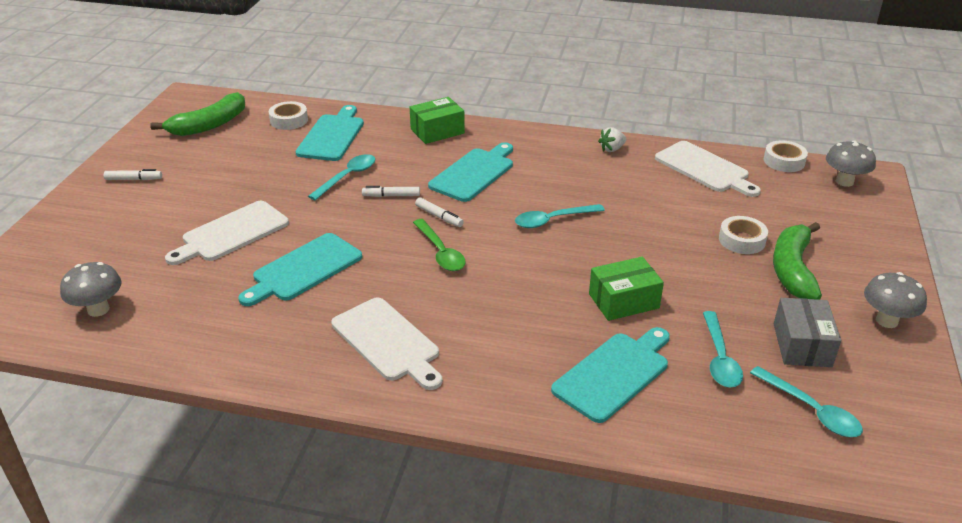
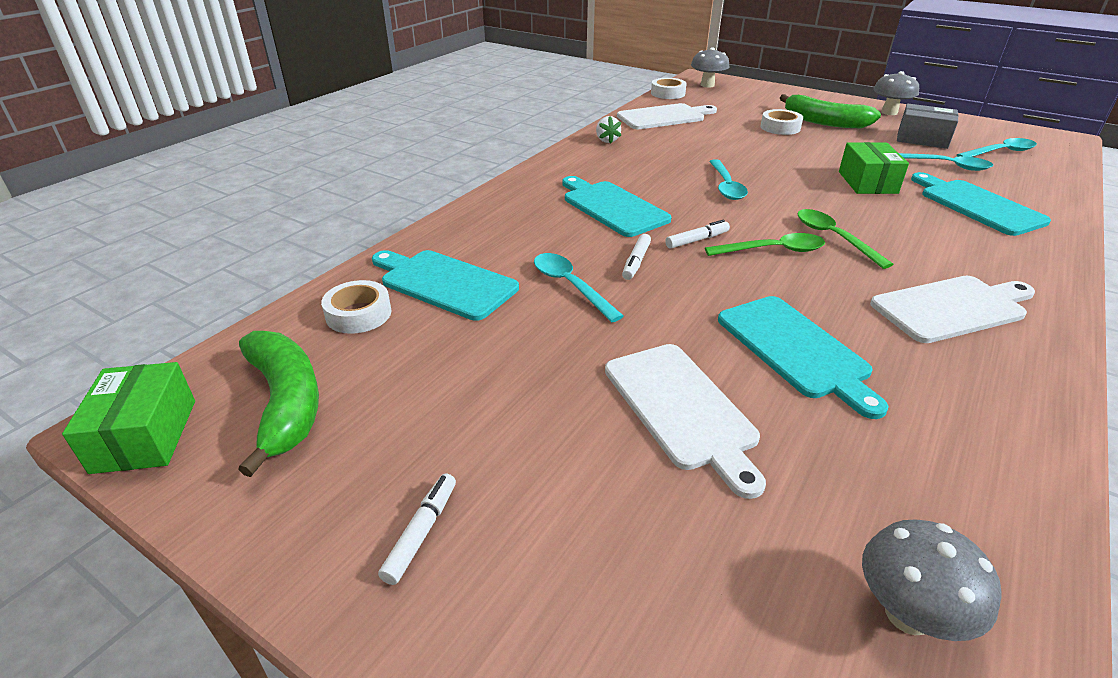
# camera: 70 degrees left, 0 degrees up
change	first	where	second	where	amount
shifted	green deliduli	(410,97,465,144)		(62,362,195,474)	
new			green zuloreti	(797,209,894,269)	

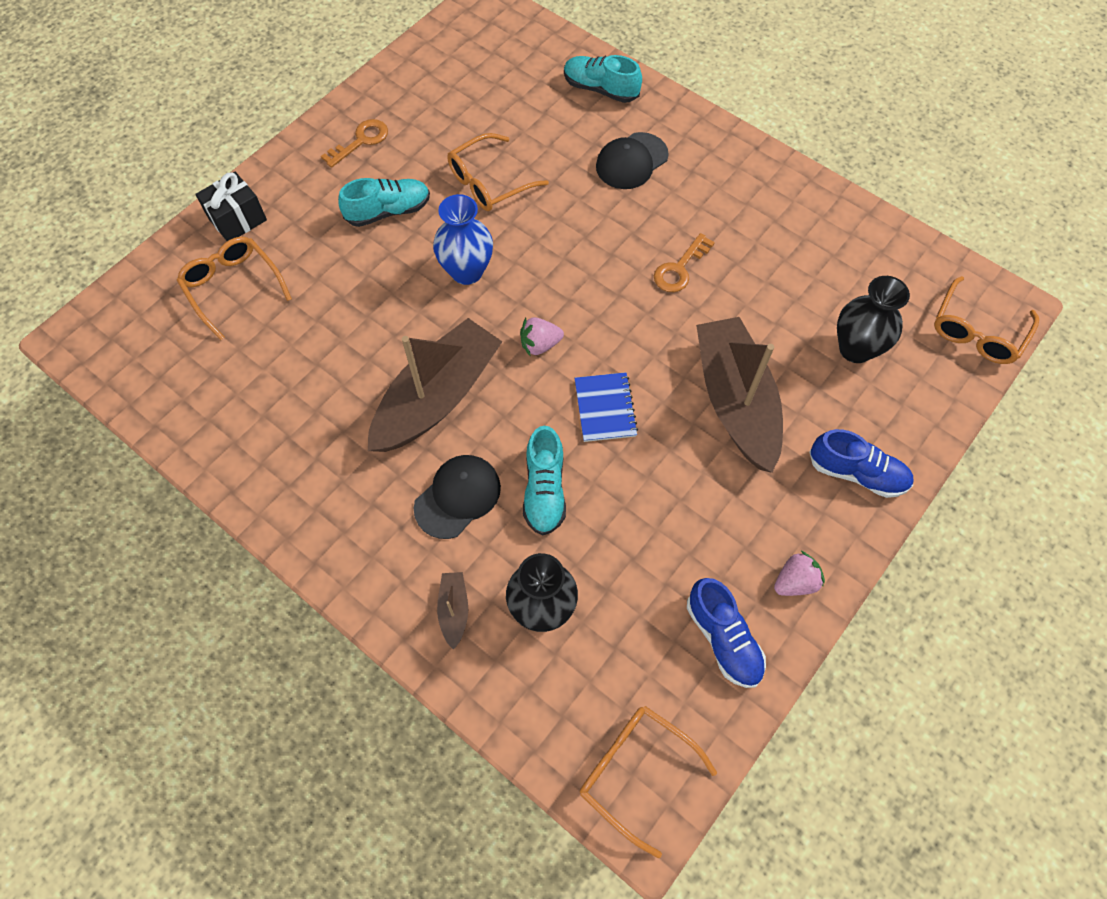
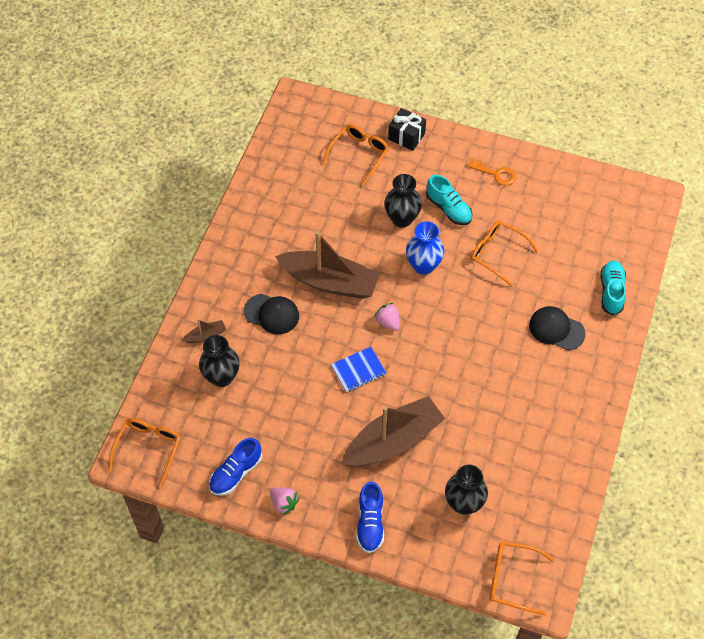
# camera: 70 degrees right, 5 degrees down
change	first	where	second	where	amount
gone	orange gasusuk	(654,233,715,292)			
gone	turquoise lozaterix	(523,426,566,535)			
new			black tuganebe	(384,174,422,228)	

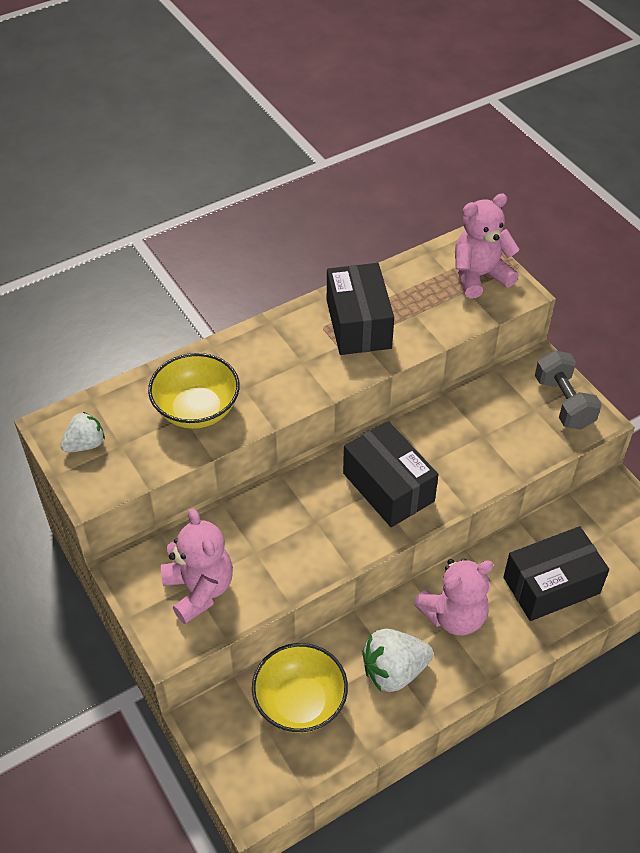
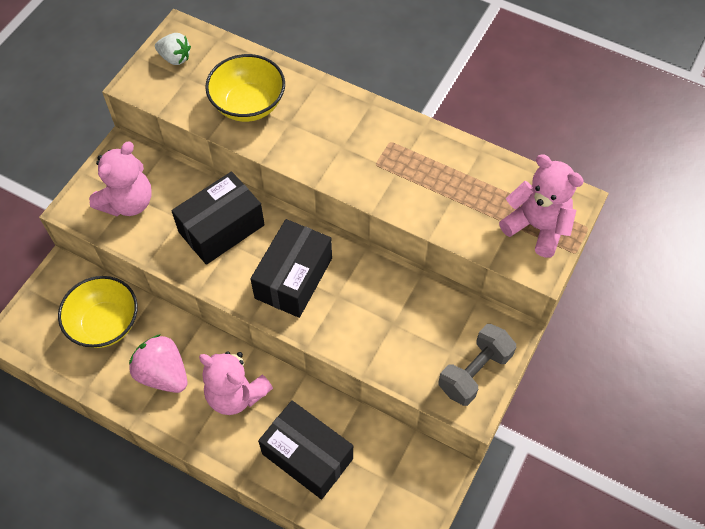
# camera: 60 degrees right, 10 degrees up
change	first	where	second	where	amount
shifted	black deliduli	(327,263,394,355)		(171,171,265,265)	
repainted	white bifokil	(362,629,433,692)	pink bifokil	(129,334,187,393)	

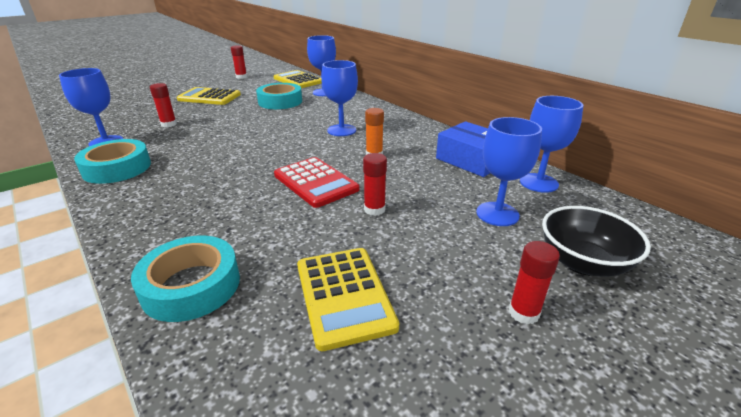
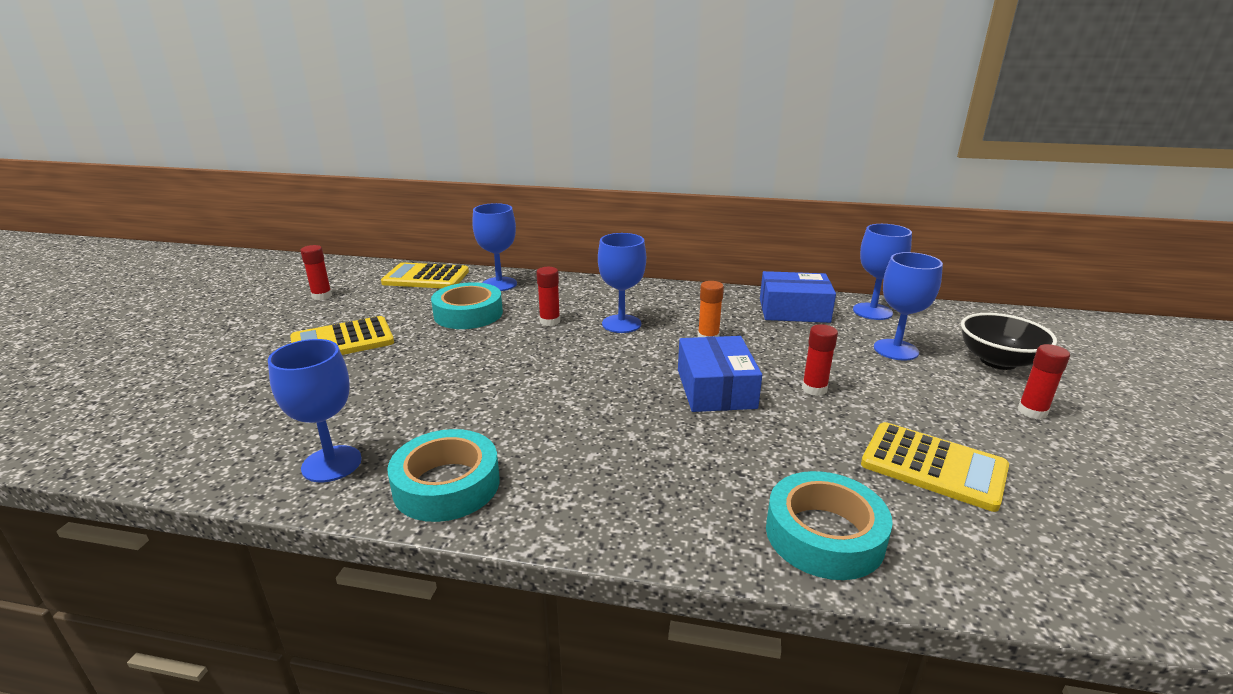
# camera: 40 degrees left, 5 degrees down
change	first	where	second	where	amount
shifted	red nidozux	(150,83,177,127)		(536,267,560,326)	
swapped	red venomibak	(274,157,359,208)	blue deliduli	(678,336,762,412)	

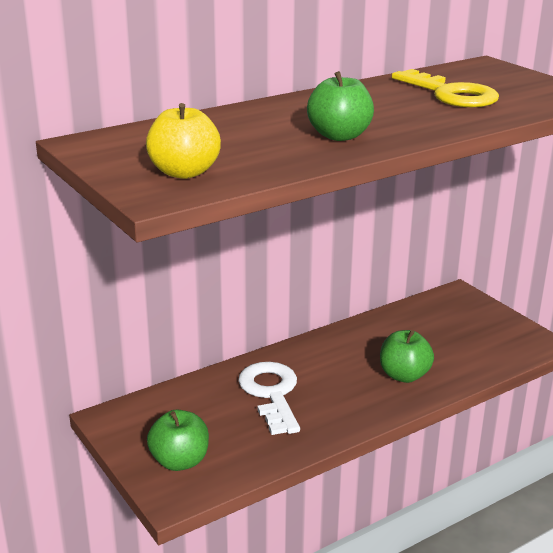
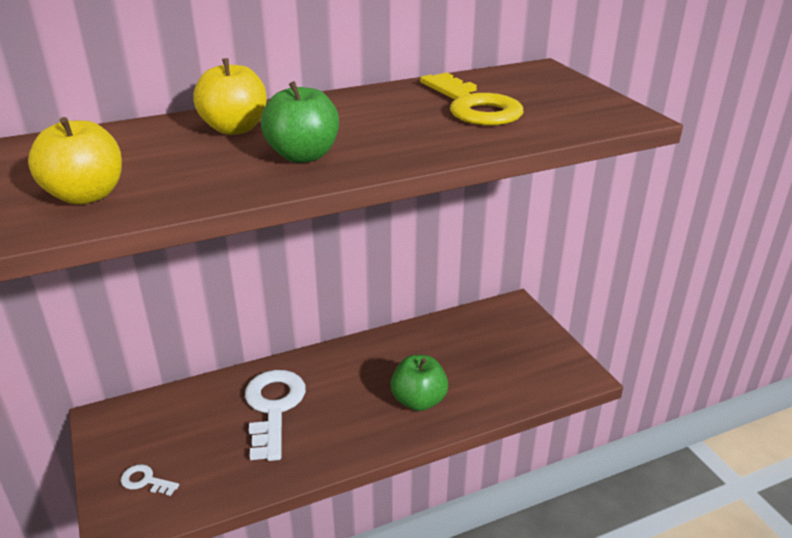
# camera: 10 degrees right, 5 degrees up
change	first	where	second	where	amount
swapped	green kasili	(147,410,209,471)	white gasusuk	(121,464,179,496)	
new			yellow kasili	(193,58,267,135)	

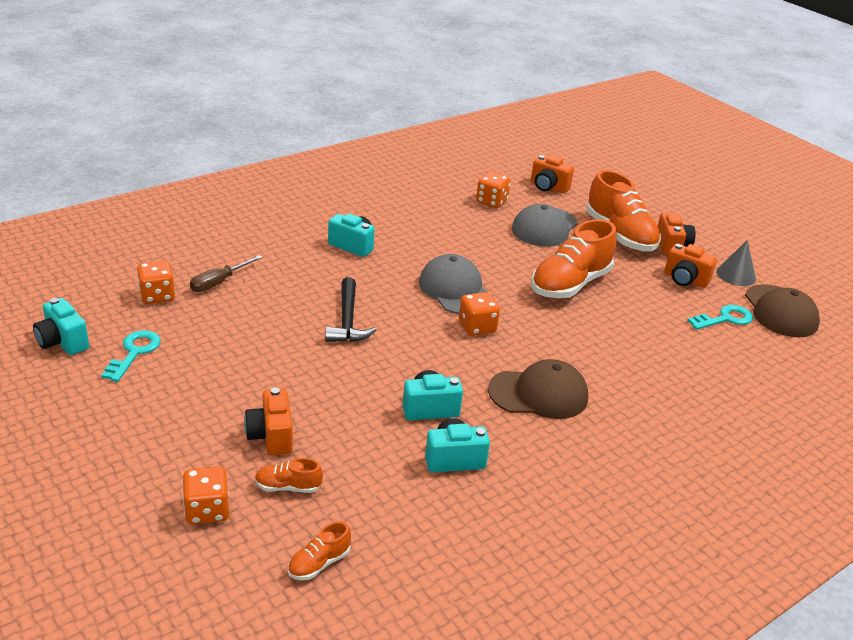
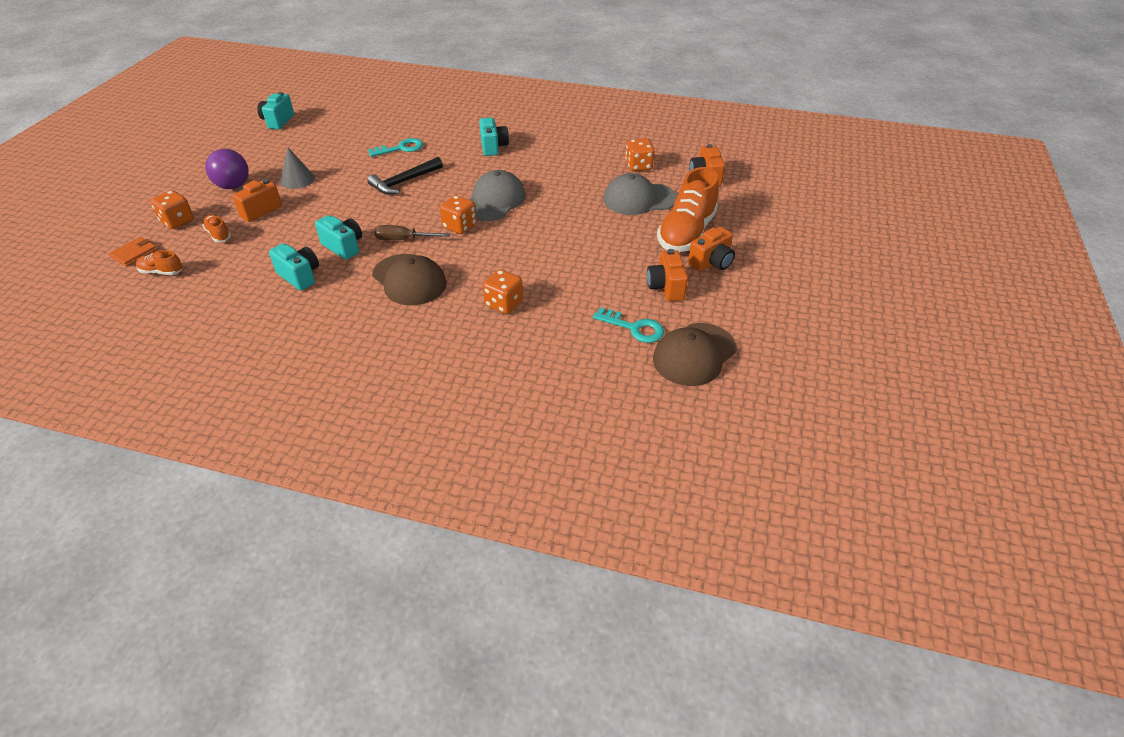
# camera: 55 degrees right, 10 degrees up
change	first	where	second	where	amount
gone	orange lozaterix	(531,219,617,298)			
shifted	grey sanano	(716,240,756,286)		(280,147,315,189)	
shifted	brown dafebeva	(190,255,262,292)		(374,225,450,240)	
shifted	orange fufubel	(137,261,175,304)		(483,269,523,314)	
shifted	turquoise gasusuk	(101,330,161,382)		(368,138,423,157)	
new			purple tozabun	(205,149,248,189)	
new			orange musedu	(109,237,157,267)	

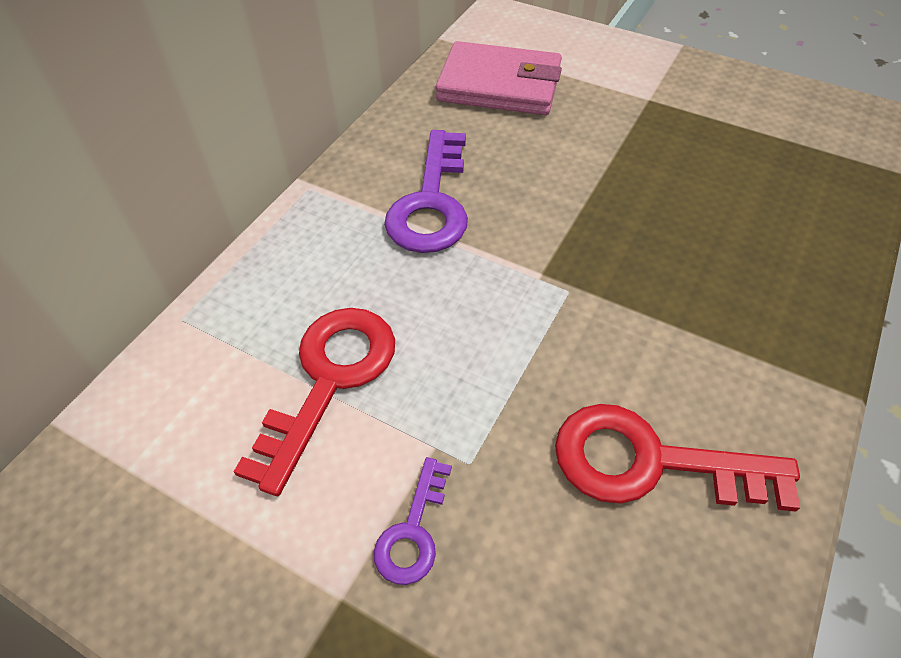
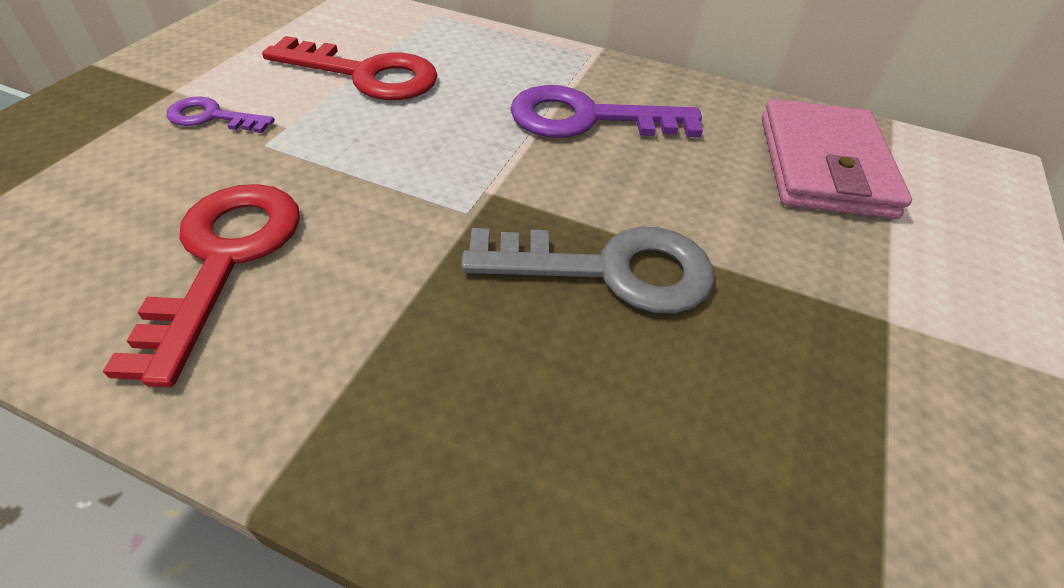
# camera: 80 degrees right, 5 degrees down
change	first	where	second	where	amount
new			grey gasusuk	(461,227,714,313)	

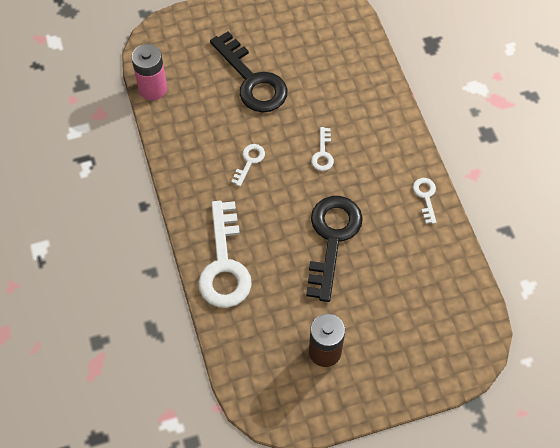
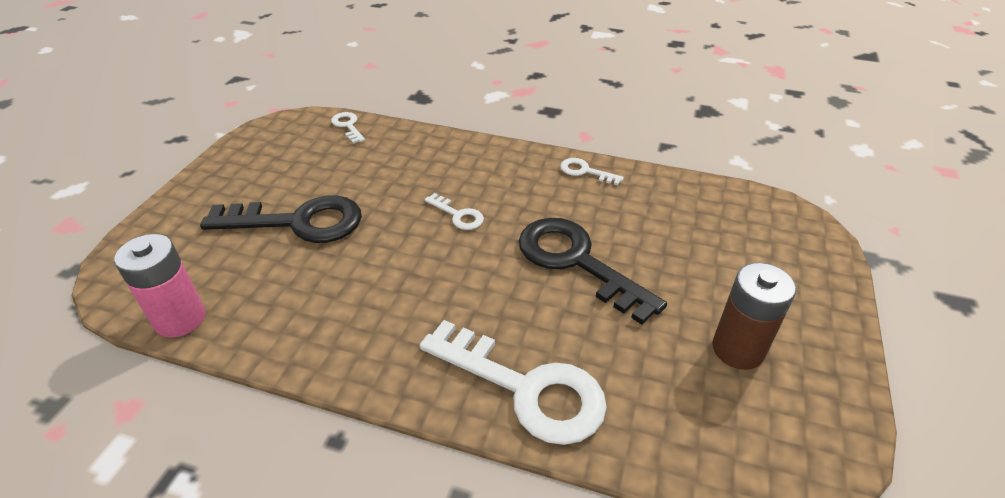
# camera: 55 degrees left, 20 degrees down
change	first	where	second	where	amount
shifted	white gasusuk	(231,144,265,187)		(331,112,365,144)	

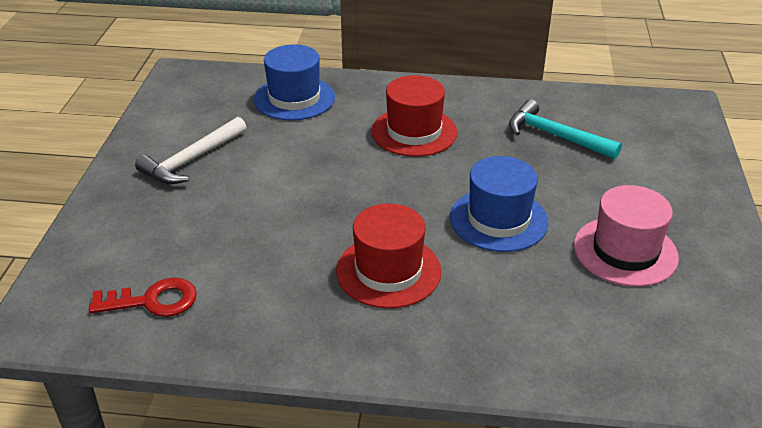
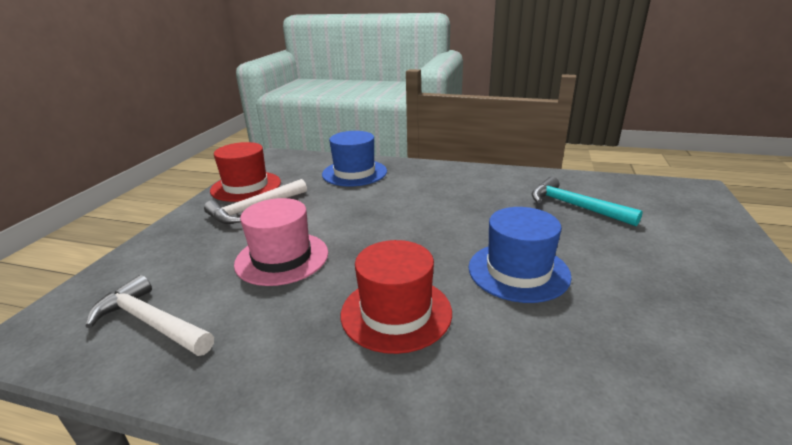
# camera: 10 degrees right, 10 degrees down
change	first	where	second	where	amount
shifted	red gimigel	(371,75,457,157)		(210,142,281,202)	
shifted	pink gimigel	(574,185,679,287)		(234,198,328,286)	
swapped	red gasusuk	(89,278,197,317)	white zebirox	(85,275,214,356)	

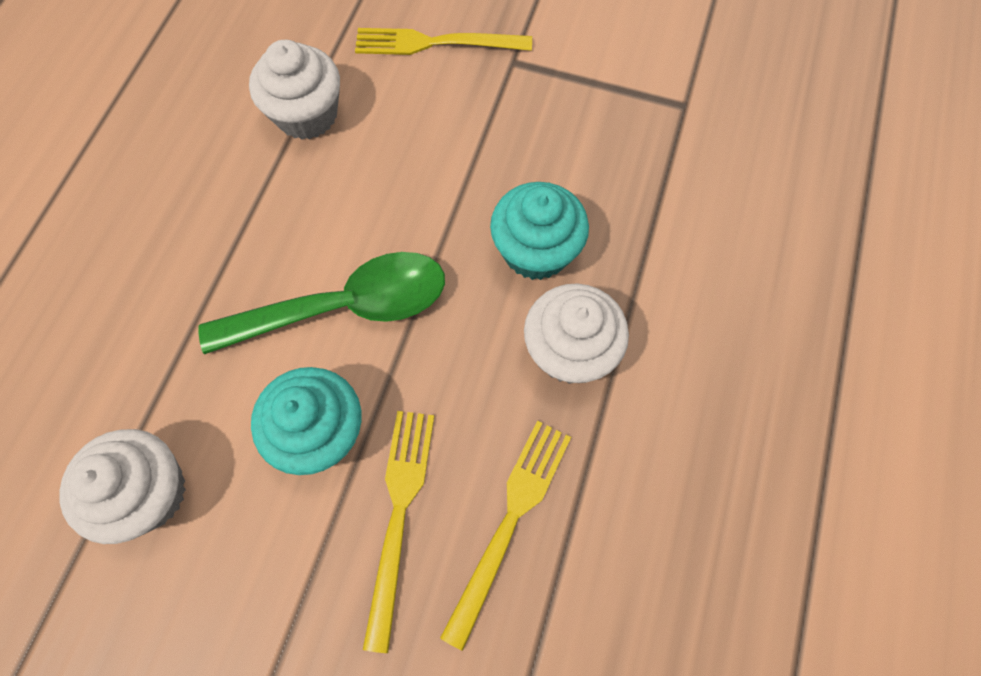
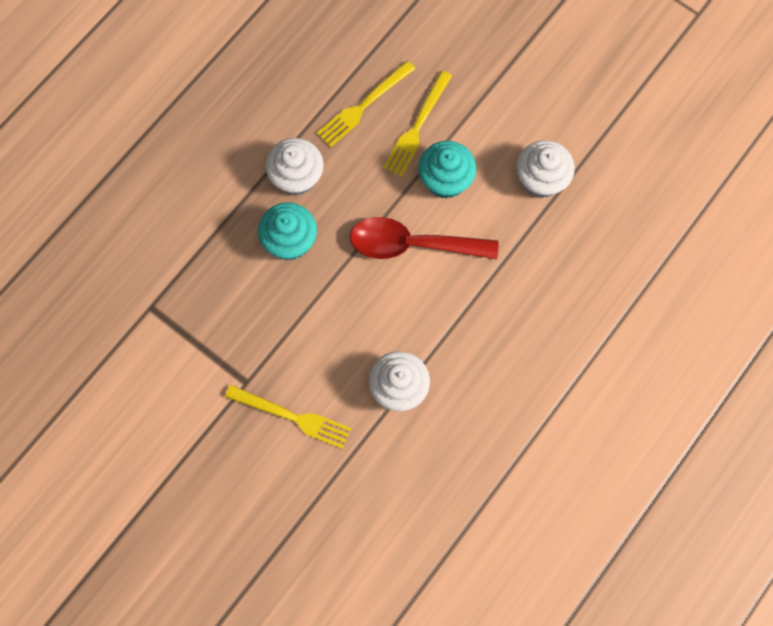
# camera: 160 degrees left, 5 degrees up
change	first	where	second	where	amount
repainted	green zuloreti	(198,252,445,354)	red zuloreti	(350,217,499,259)	

